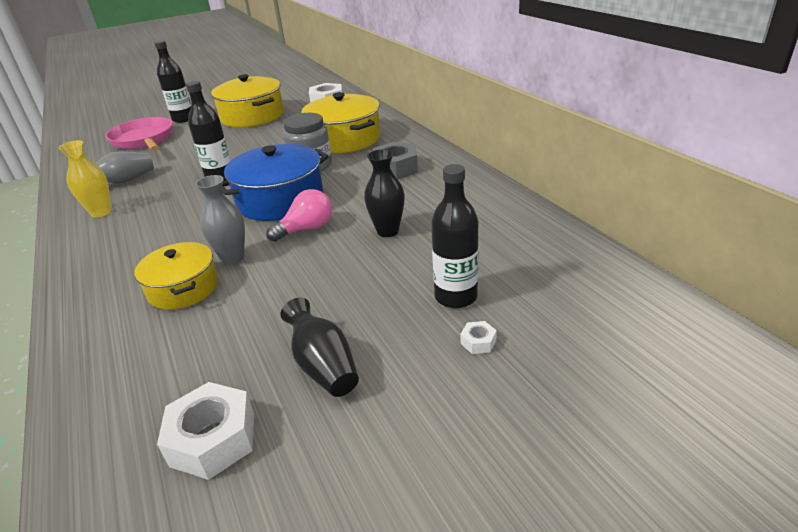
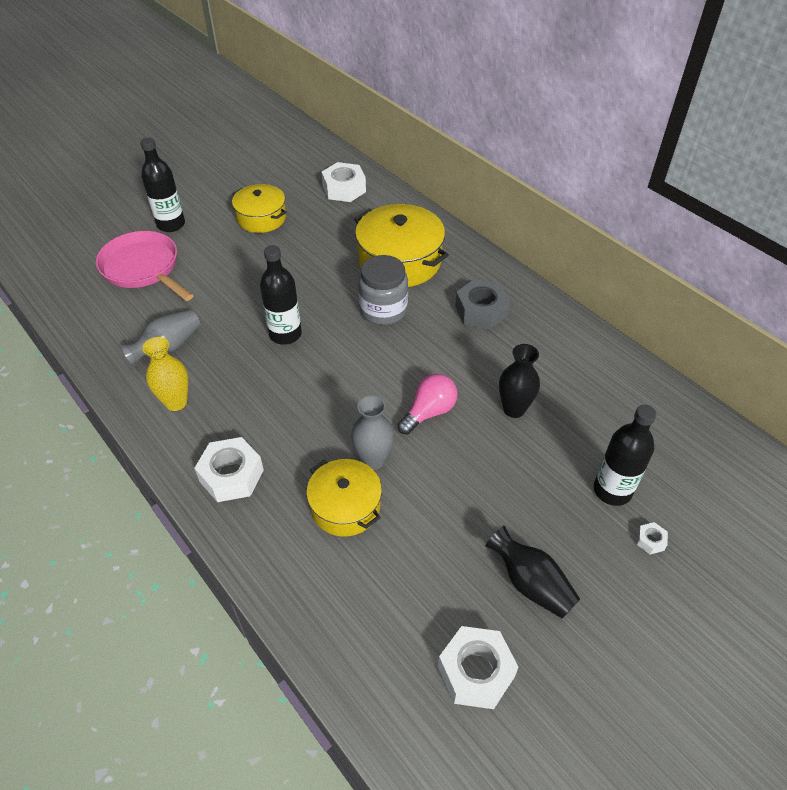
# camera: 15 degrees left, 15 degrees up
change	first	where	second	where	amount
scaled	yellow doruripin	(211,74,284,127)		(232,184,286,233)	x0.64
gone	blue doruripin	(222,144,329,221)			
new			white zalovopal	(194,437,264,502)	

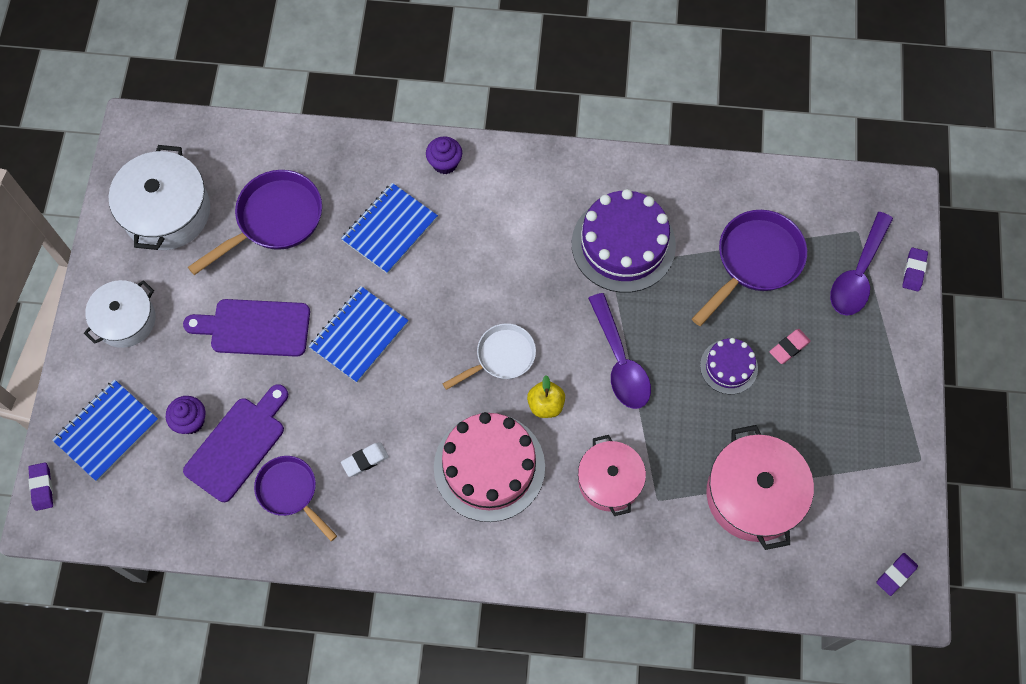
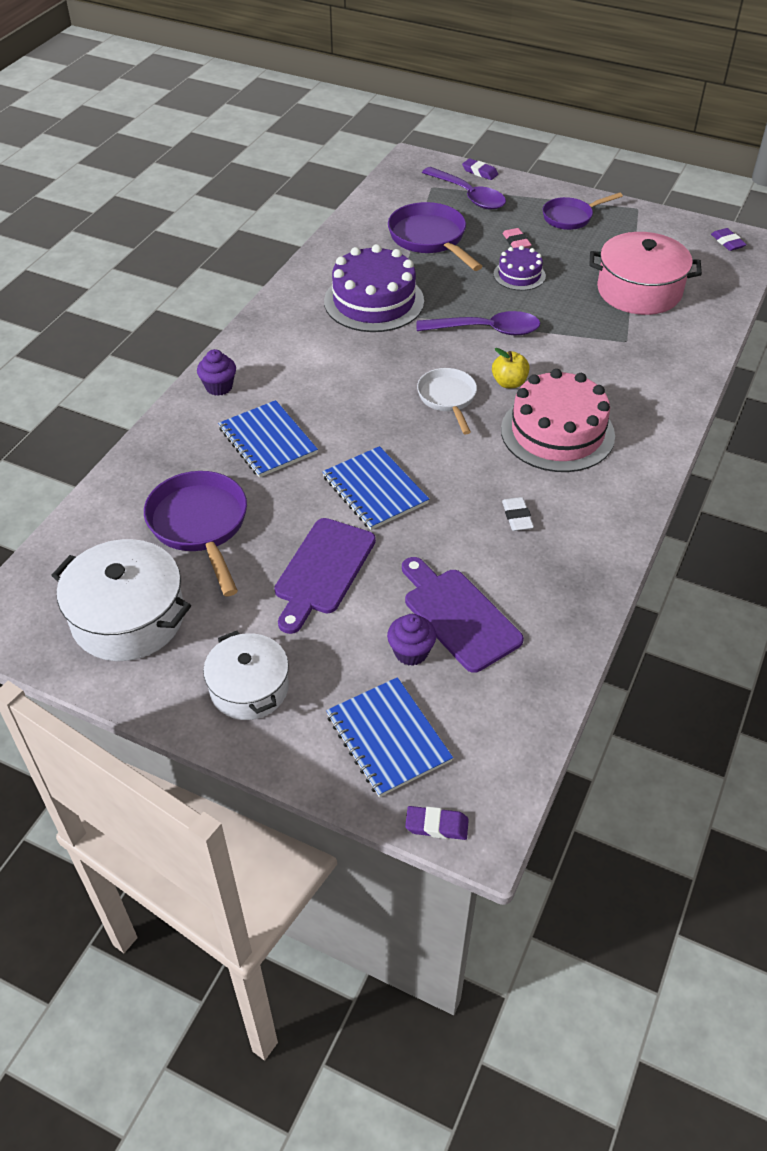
# camera: 70 degrees left, 20 degrees down
change	first	where	second	where	amount
gone	pink doruripin	(578,435,646,516)			
shifted	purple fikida	(254,456,337,541)		(542,192,623,230)	

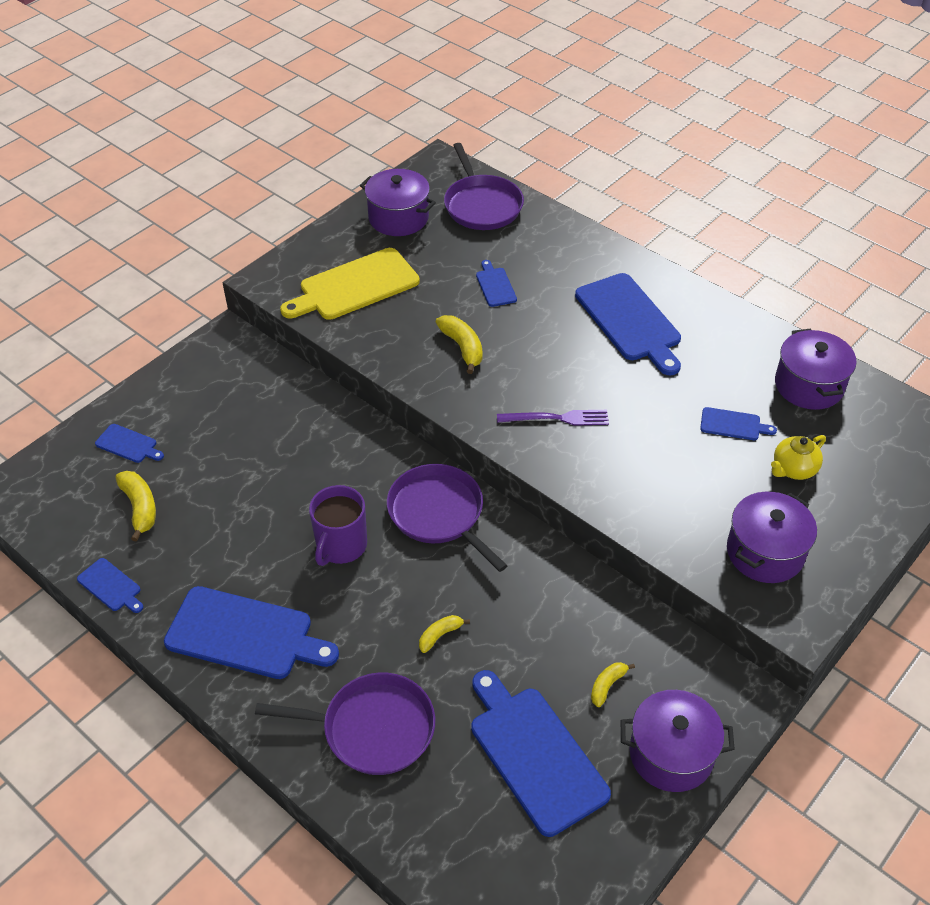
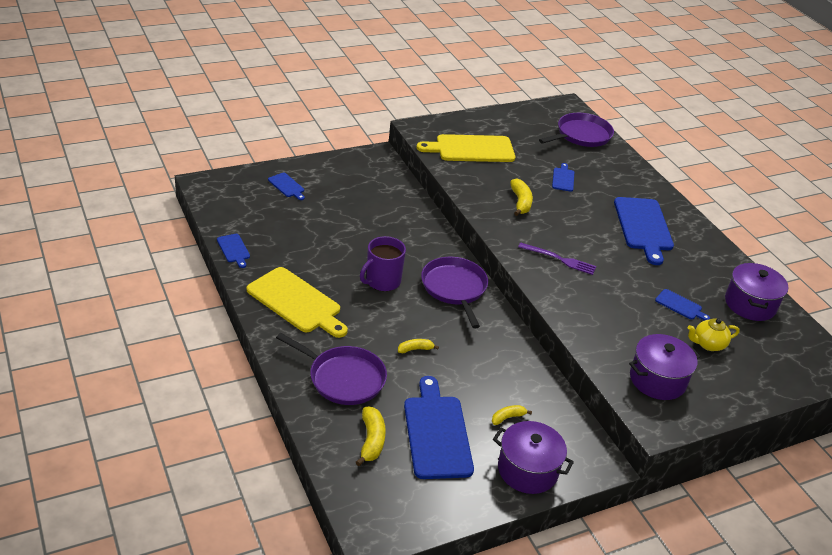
# camera: 20 degrees right, 10 degrees down
change	first	where	second	where	amount
rotated	purple fikida	(444,143,524,230)		(539,113,614,147)	135 degrees counterclockwise
gone	purple doruripin	(360,169,436,236)			
shifted	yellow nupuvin	(115,471,156,542)		(356,407,386,466)	
repainted	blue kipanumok	(164,586,339,679)	yellow kipanumok	(246,267,348,338)	

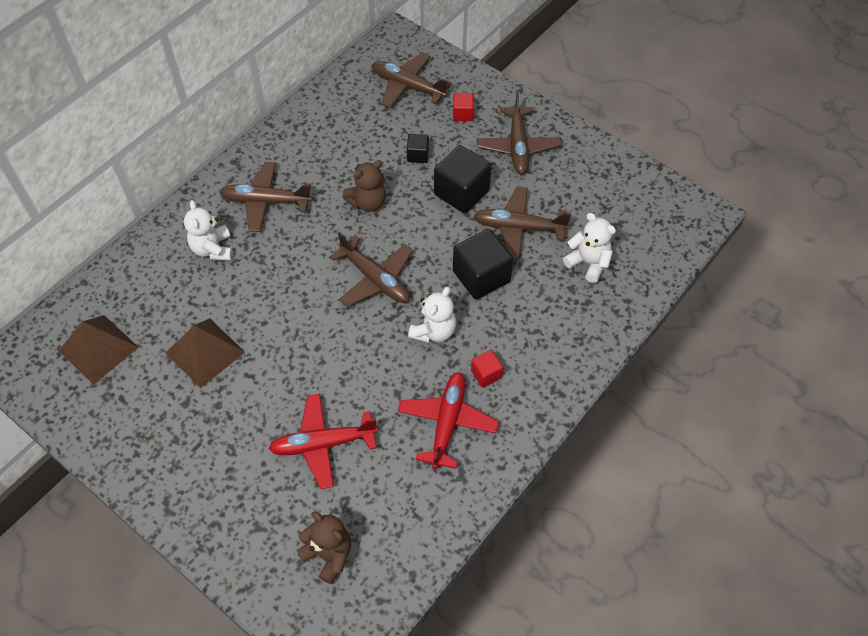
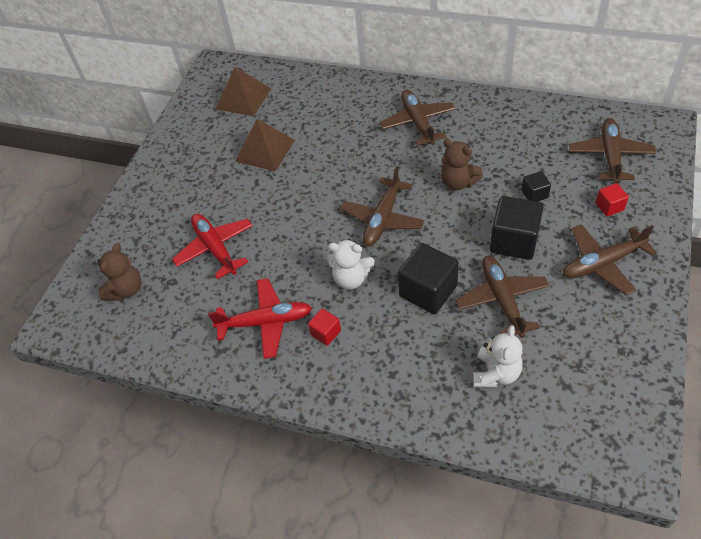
# camera: 75 degrees right, 5 degrees down
change	first	where	second	where	amount
gone	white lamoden	(184,200,233,260)			

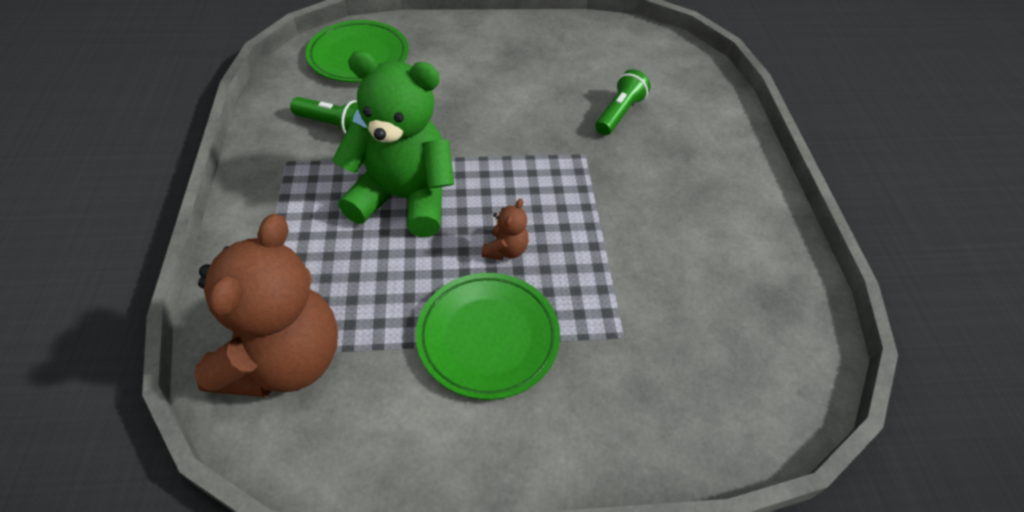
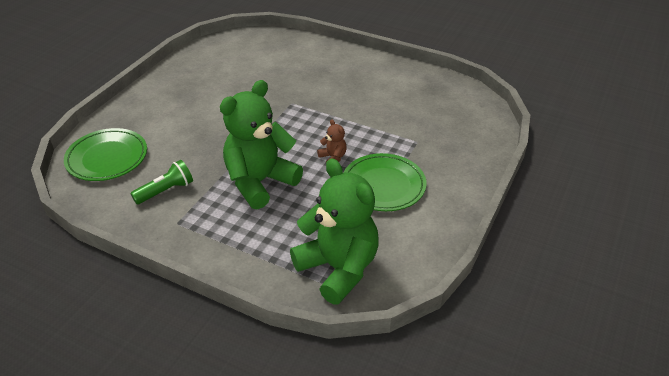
# camera: 55 degrees left, 10 degrees down
change	first	where	second	where	amount
gone	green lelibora	(595,69,651,135)			
repainted	brown lamoden	(194,214,338,397)	green lamoden	(290,158,379,305)	

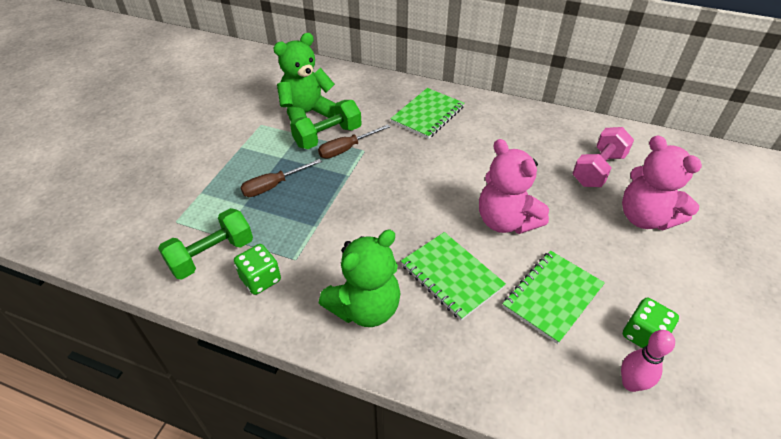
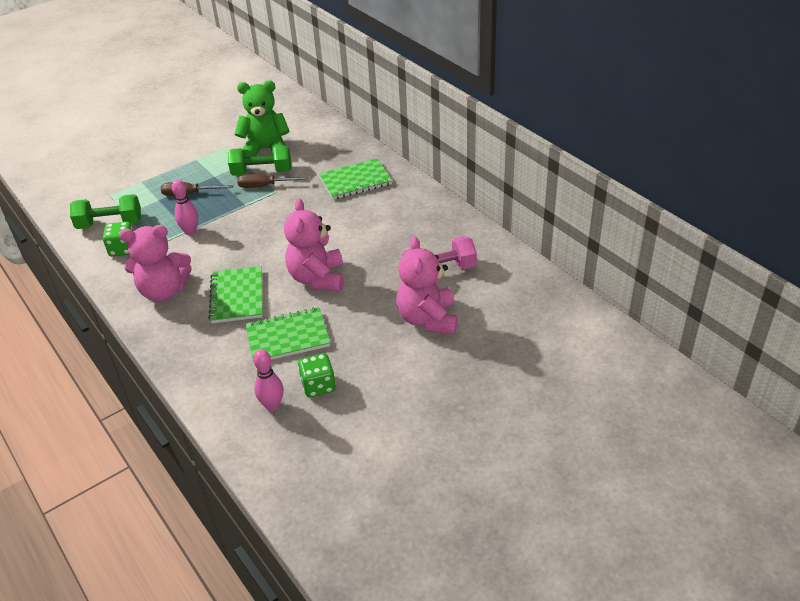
# camera: 35 degrees right, 5 degrees down
change	first	where	second	where	amount
repainted	green lamoden	(319,230,400,327)	pink lamoden	(119,225,192,302)	
new			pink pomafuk	(172,179,198,235)	

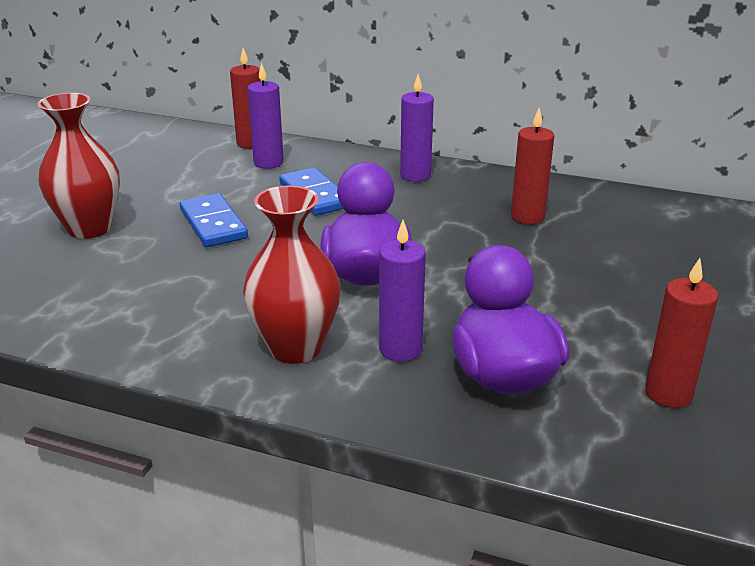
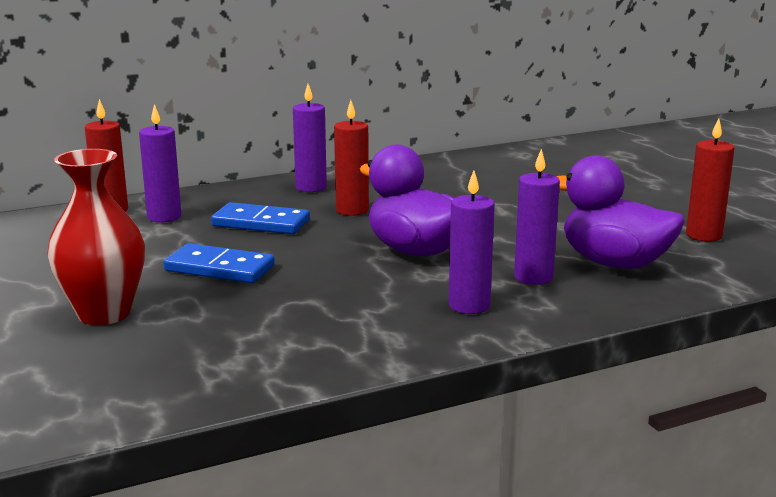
# camera: 45 degrees left, 10 degrees down
change	first	where	second	where	amount
shifted	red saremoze	(511,108,554,224)		(334,100,369,216)	
swapped	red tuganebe	(243,186,340,364)	purple saremoze	(449,170,495,314)	

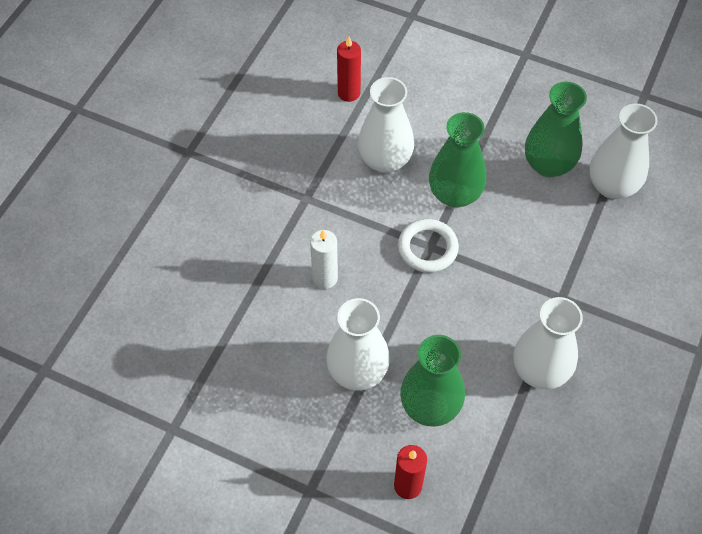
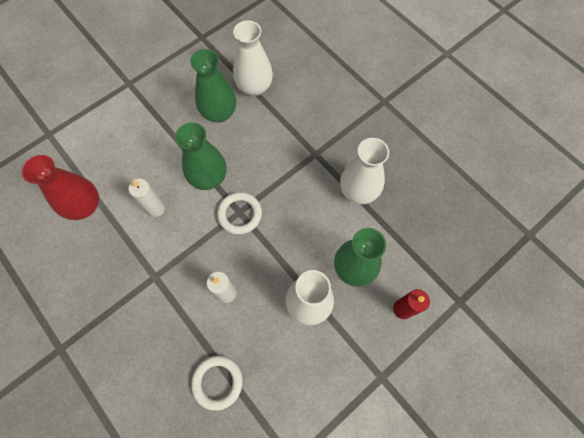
# camera: 65 degrees left, 10 degrees up
change	first	where	second	where	amount
swapped	red saremoze	(337,37,361,102)	red tuganebe	(22,155,99,220)	
swapped	white tuganebe	(358,77,414,173)	white saremoze	(129,179,165,217)	
new			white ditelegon	(191,355,243,411)	

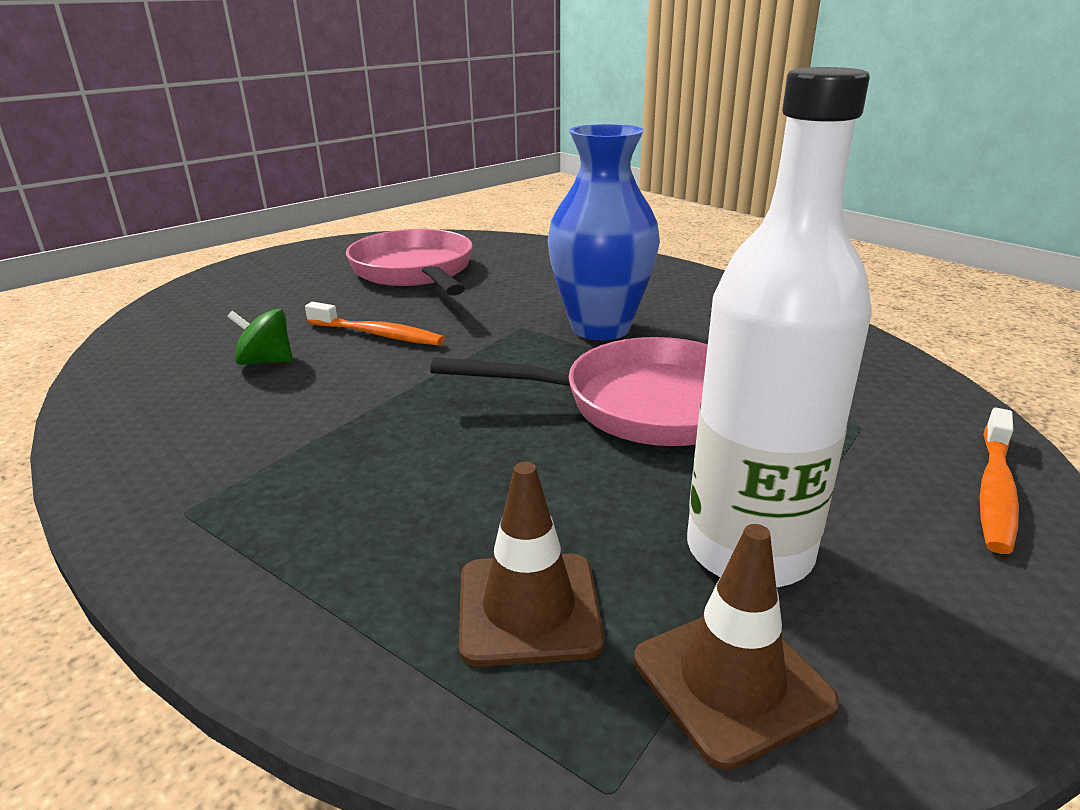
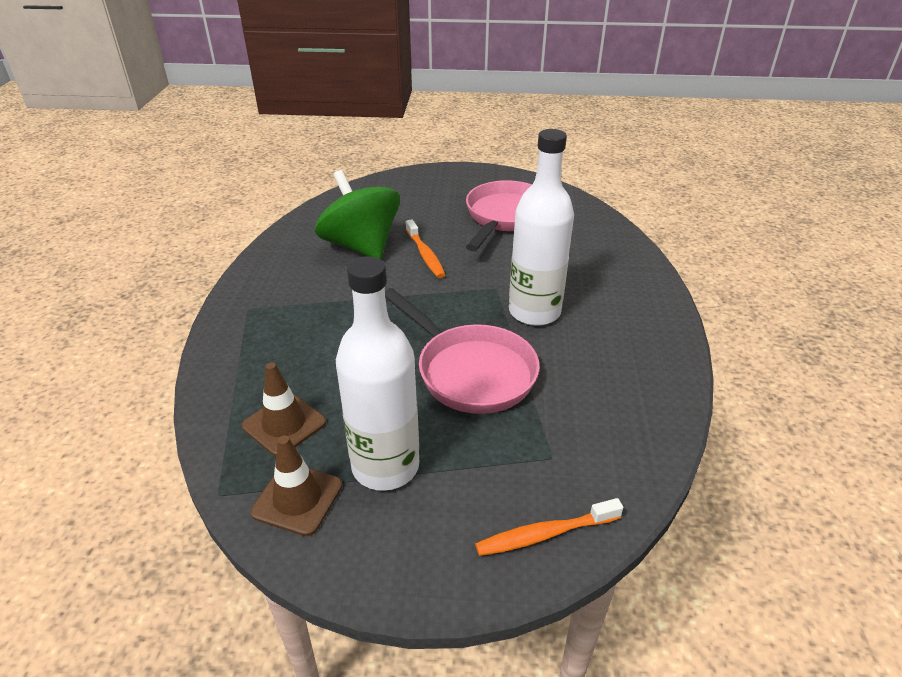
# camera: 45 degrees right, 10 degrees up
change	first	where	second	where	amount
swapped	blue tuganebe	(547,124,660,340)	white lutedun	(509,129,574,326)	
scaled	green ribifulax	(227,309,293,365)		(315,170,400,259)	x2.32

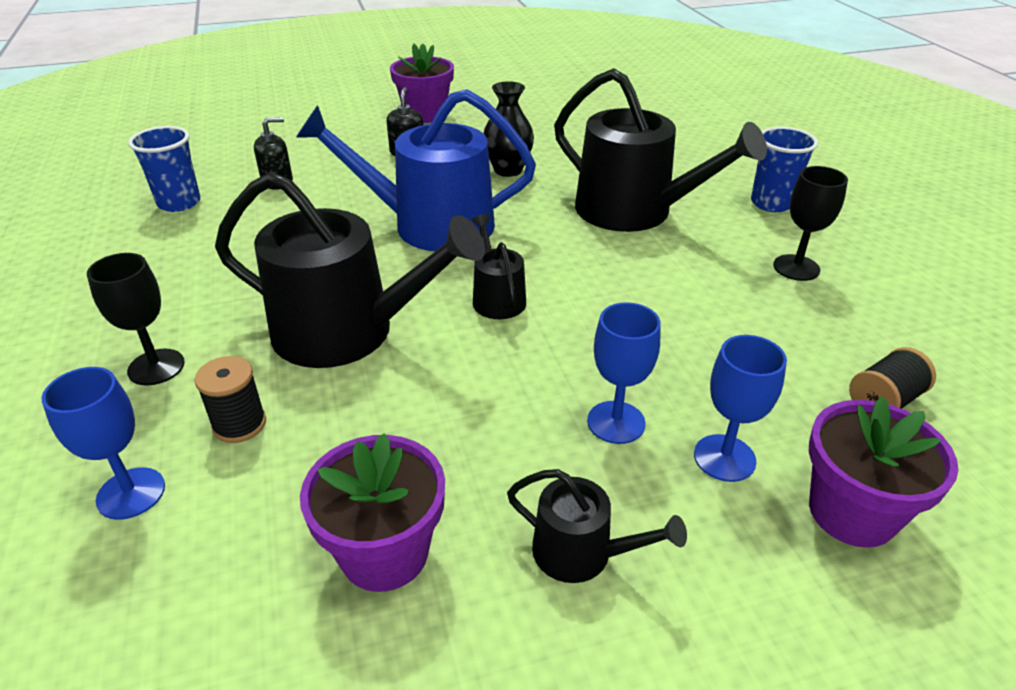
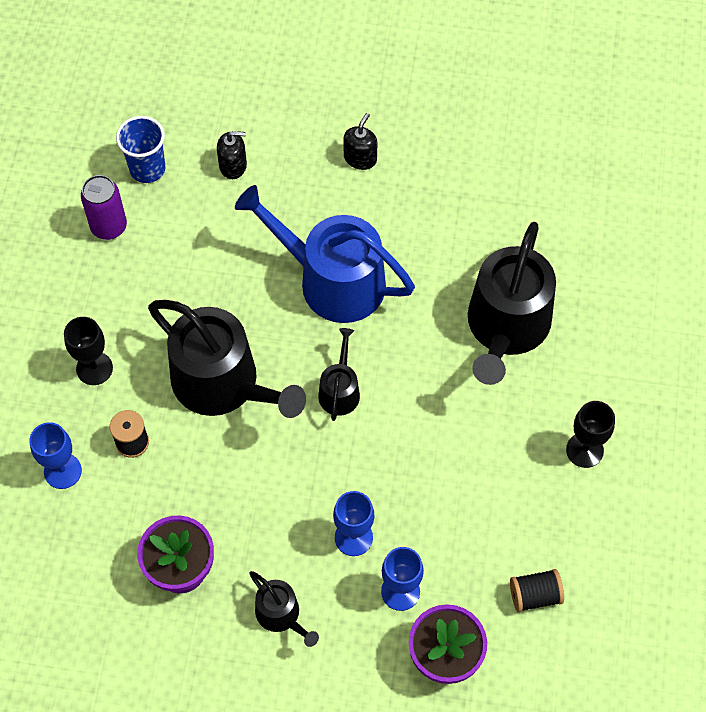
# camera: 25 degrees right, 25 degrees up
change	first	where	second	where	amount
gone	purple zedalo	(390,43,454,123)			
rotated	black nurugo	(554,68,767,232)		(468,222,556,385)	45 degrees clockwise
gone	black tuganebe	(483,81,534,177)			
gone	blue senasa	(751,127,818,212)			
new			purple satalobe	(81,175,127,240)	

